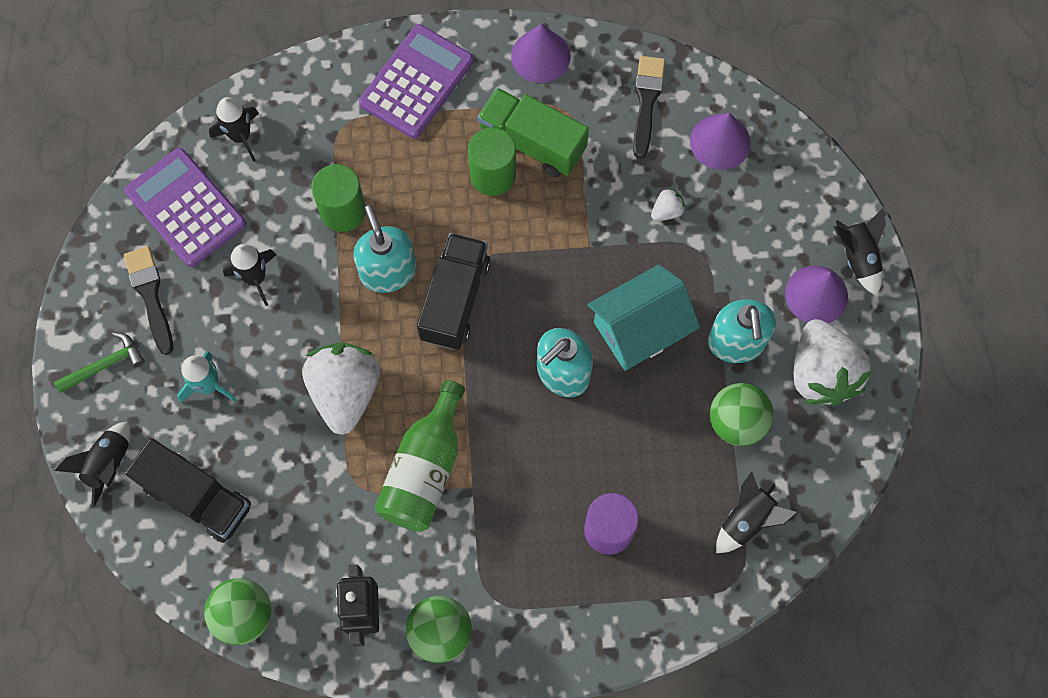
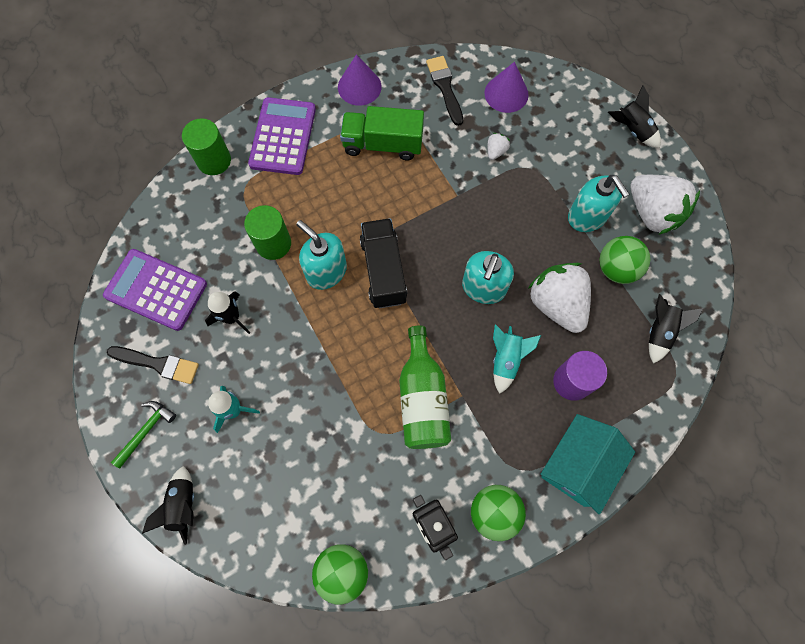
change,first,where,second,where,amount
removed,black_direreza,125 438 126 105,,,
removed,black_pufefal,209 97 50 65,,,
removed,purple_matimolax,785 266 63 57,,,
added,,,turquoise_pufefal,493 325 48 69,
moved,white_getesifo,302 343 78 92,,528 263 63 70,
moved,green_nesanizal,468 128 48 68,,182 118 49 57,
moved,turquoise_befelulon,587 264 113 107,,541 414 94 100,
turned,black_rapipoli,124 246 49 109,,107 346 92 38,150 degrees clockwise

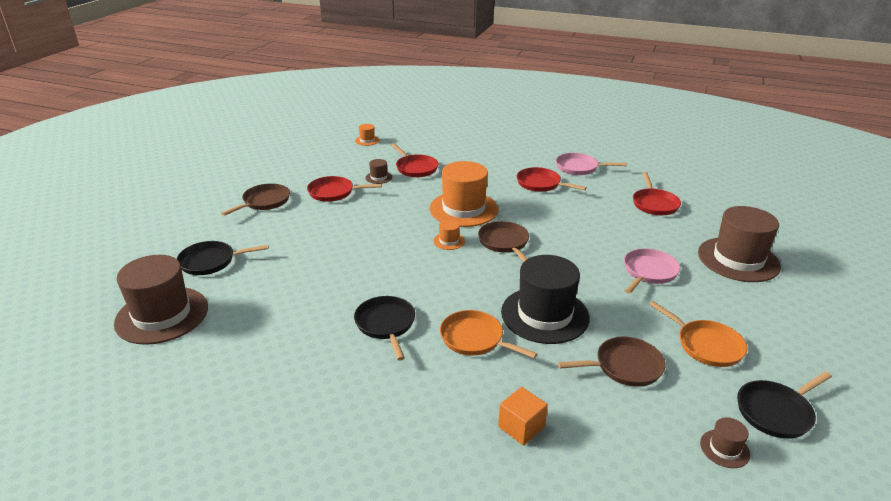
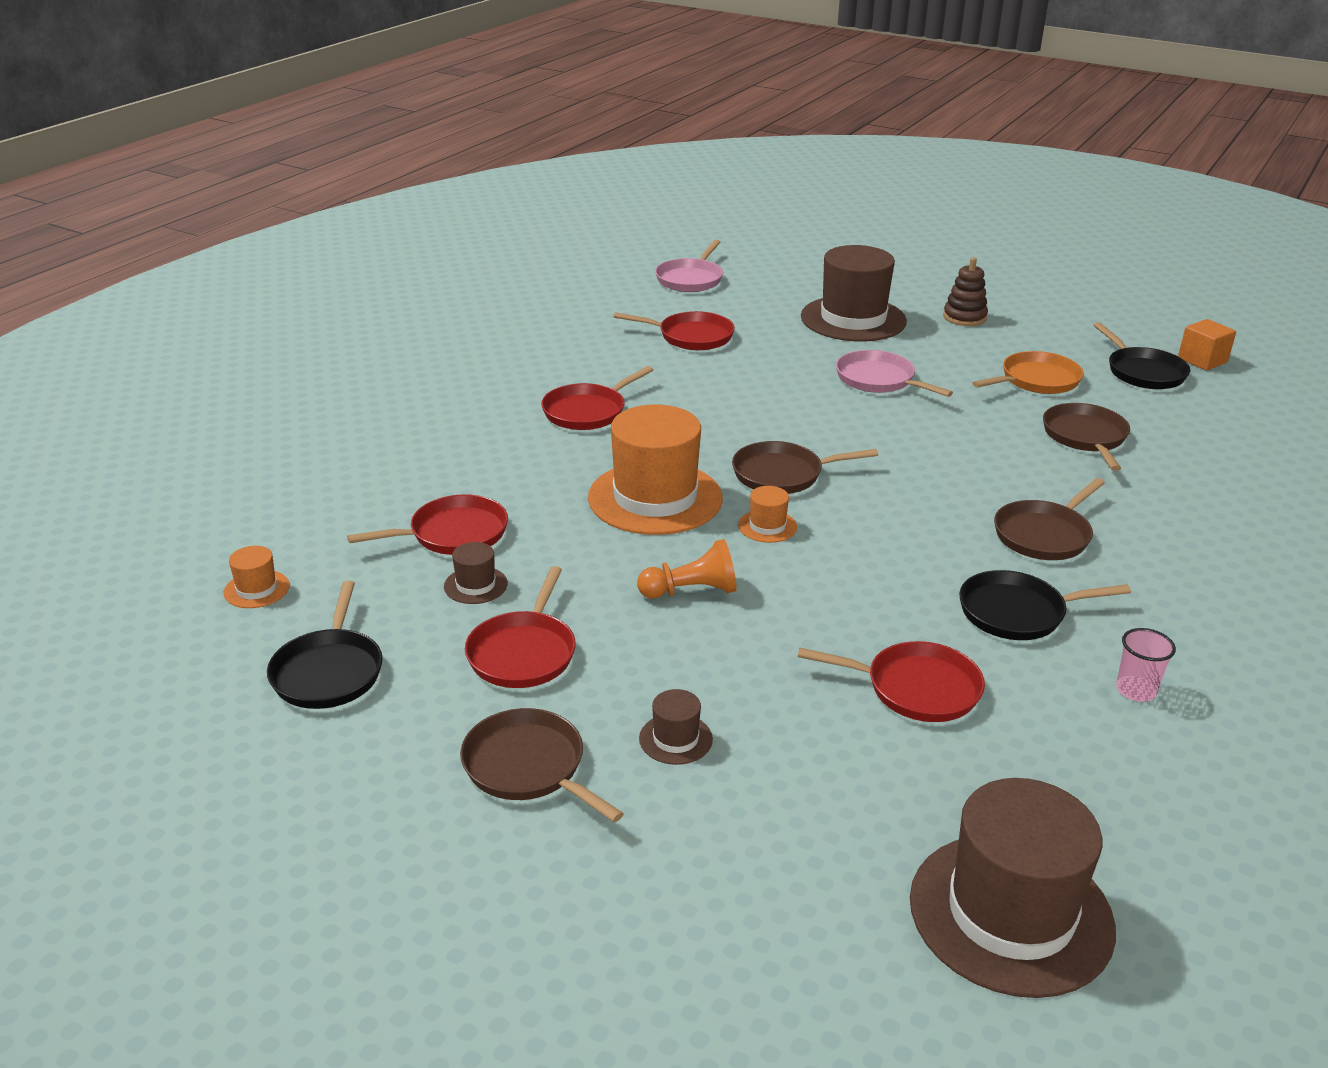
change,first,where,second,where,amount
removed,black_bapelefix,501 255 88 89,,,
added,,,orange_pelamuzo,637 539 100 60,
added,,,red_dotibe,798 641 187 81,
added,,,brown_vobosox,943 258 45 68,
added,,,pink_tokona,1116 628 60 74,
moved,black_dotibe,177 241 92 34,,267 581 116 128,
moved,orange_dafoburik,498 387 50 58,,1178 319 58 51,
moved,pink_dotibe,556 153 71 22,,655 240 68 52,
moved,brown_bapelefix,700 417 50 51,,639 689 74 76,
recoloured,orange_dotibe,440 310 98 49,brown_dotibe,994 478 111 82,

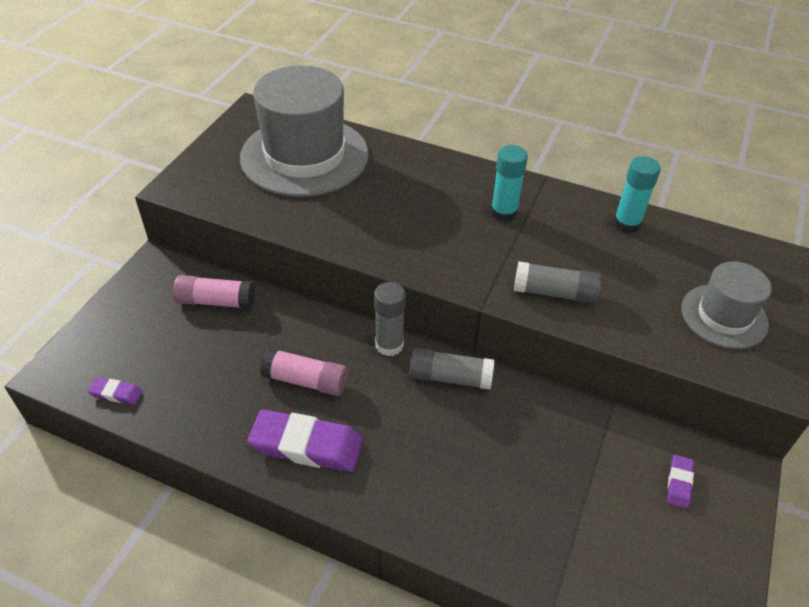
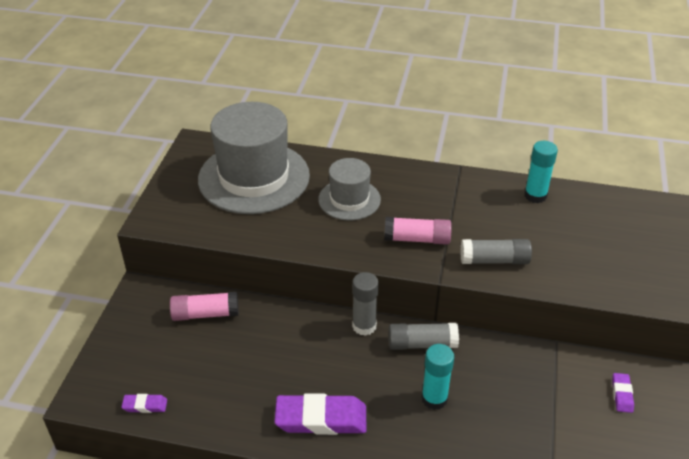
change,first,where,second,where,amount
moved,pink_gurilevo,260 348 88 48,,384 217 68 28,
moved,turquoise_gurilevo,491 145 37 77,,421 344 33 66,
moved,grey_bapelefix,681 262 91 87,,318 158 63 62,

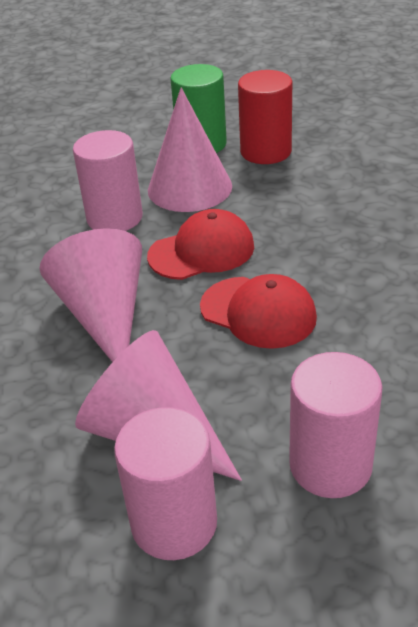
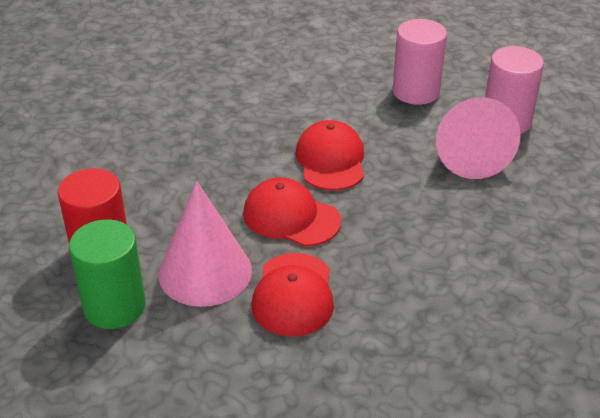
change,first,where,second,where,amount
removed,pink_matimolax,39 228 103 134,,,
replaced,pink_nesanizal,73 130 70 101,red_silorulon,252 253 82 84,

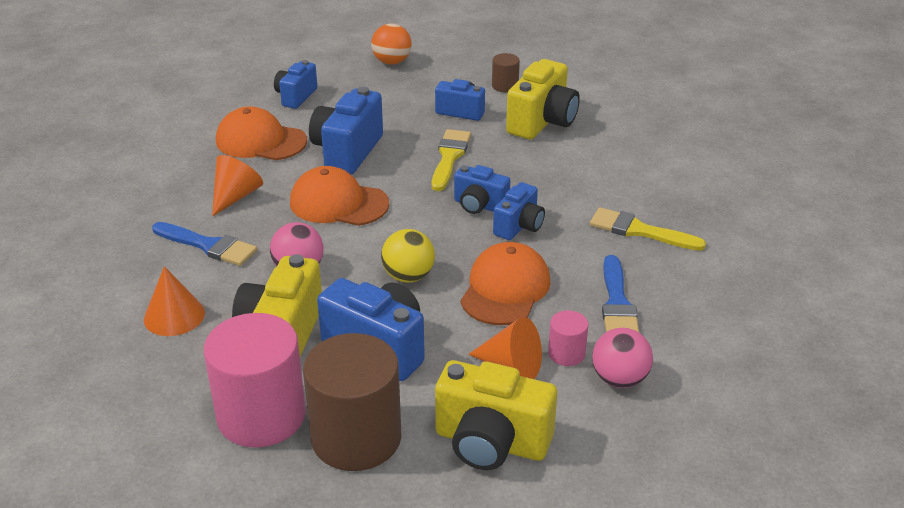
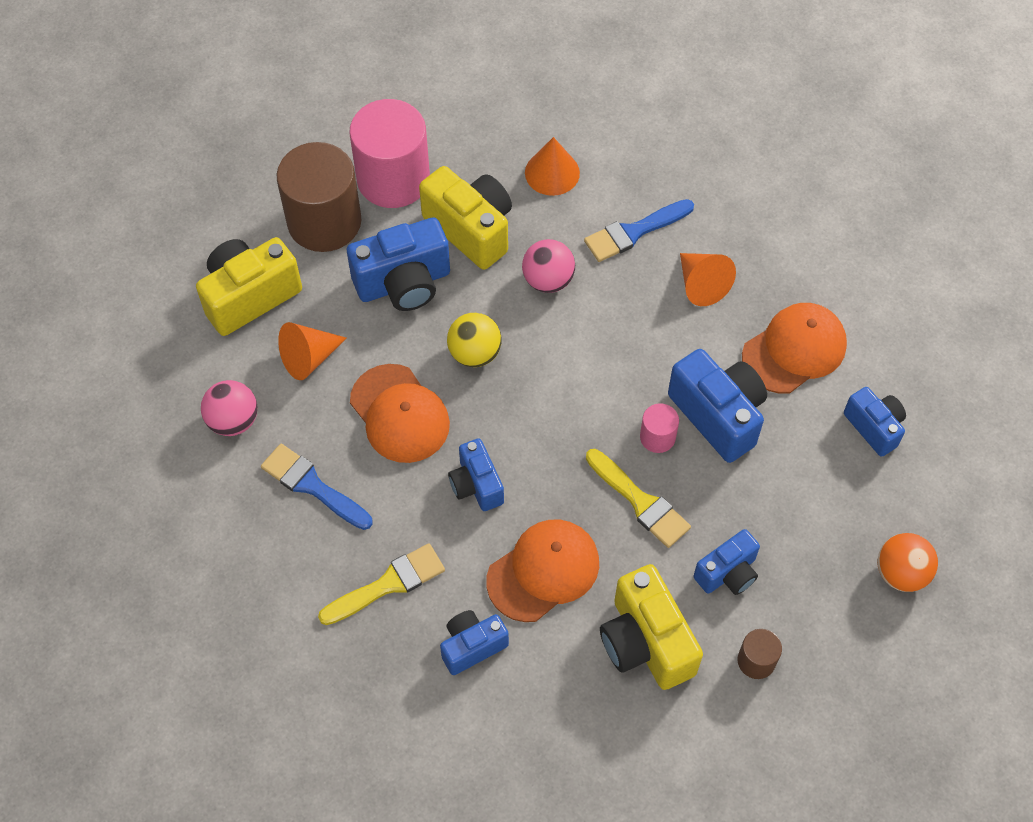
change,first,where,second,where,amount
moved,orange_silorulon,290 166 99 60,,486 520 113 102,
moved,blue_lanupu,454 165 56 49,,440 610 69 65,
moved,pink_nesanizal,548 310 41 56,,640 403 39 50,

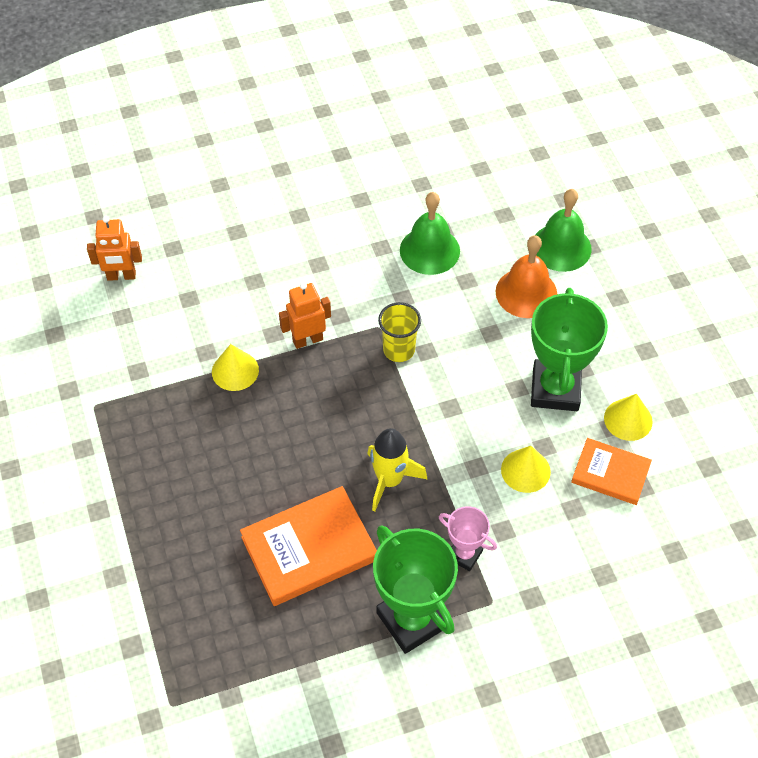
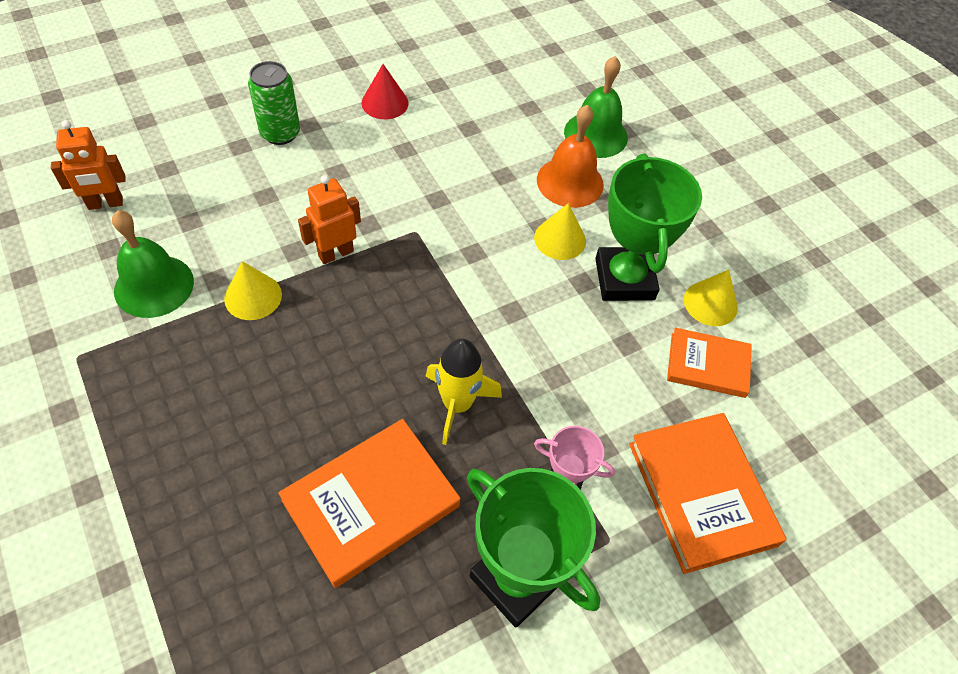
change,first,where,second,where,amount
removed,yellow_tokona,378 302 43 60,,,
added,,,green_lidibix,248 61 52 84,
added,,,red_matimolax,362 64 47 55,
added,,,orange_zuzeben,629 413 158 161,
moved,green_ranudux,400 192 60 83,,112 210 82 108,
moved,yellow_matimolax,501 446 50 47,,534 203 52 57,

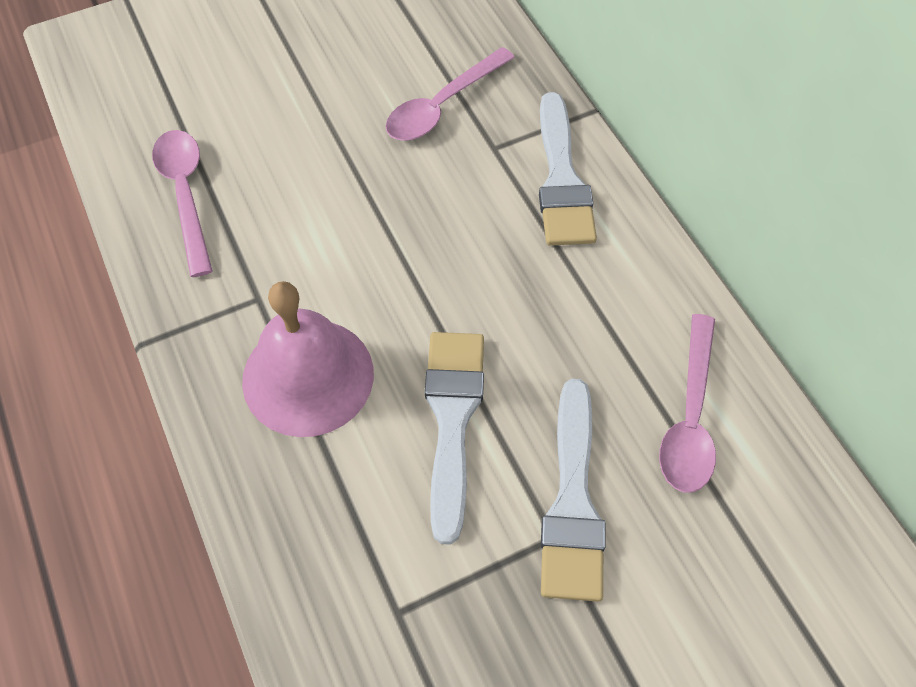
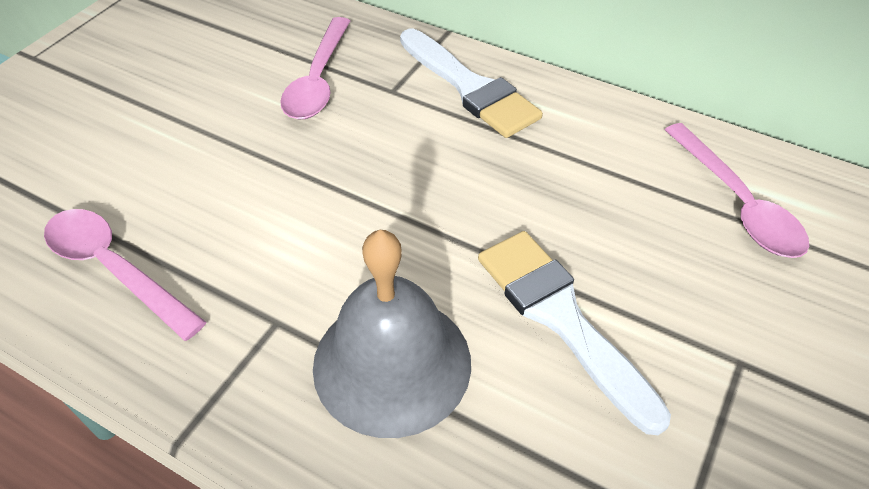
change,first,where,second,where,amount
removed,white_rapipoli,541 379 64 223,,,
recoloured,pink_ranudux,242 281 132 156,grey_ranudux,313 230 158 208,

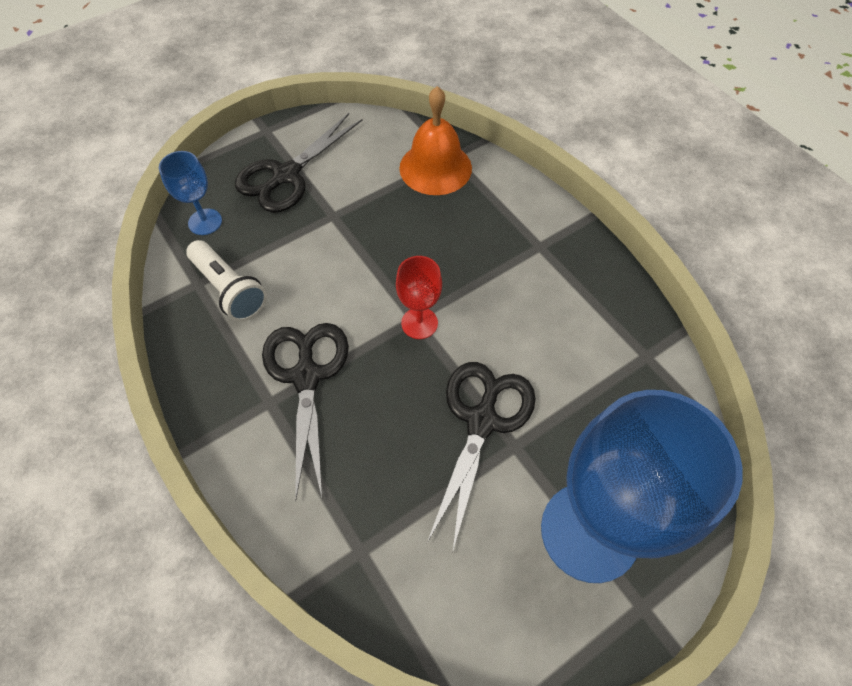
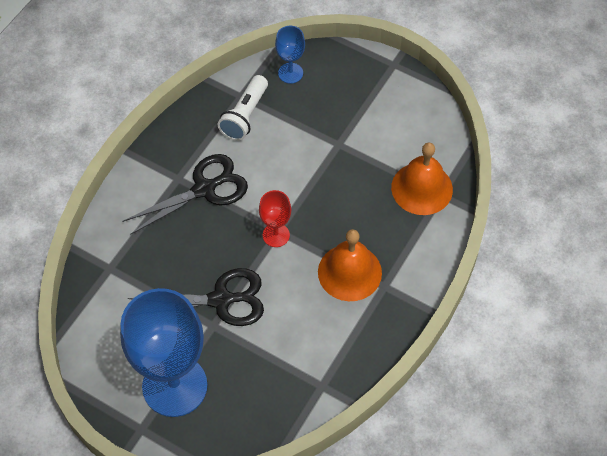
change,first,where,second,where,amount
removed,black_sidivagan,235 113 128 100,,,
added,,,orange_ranudux,318 229 64 72,

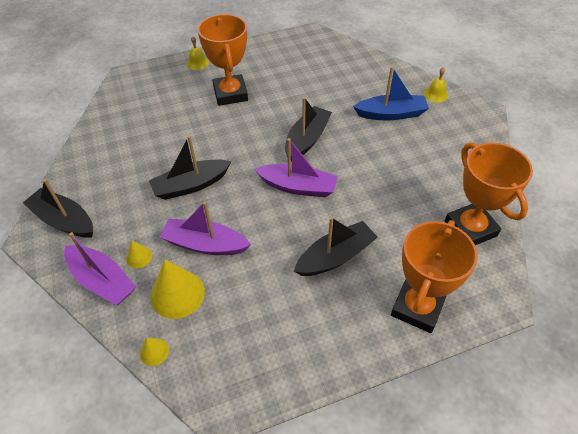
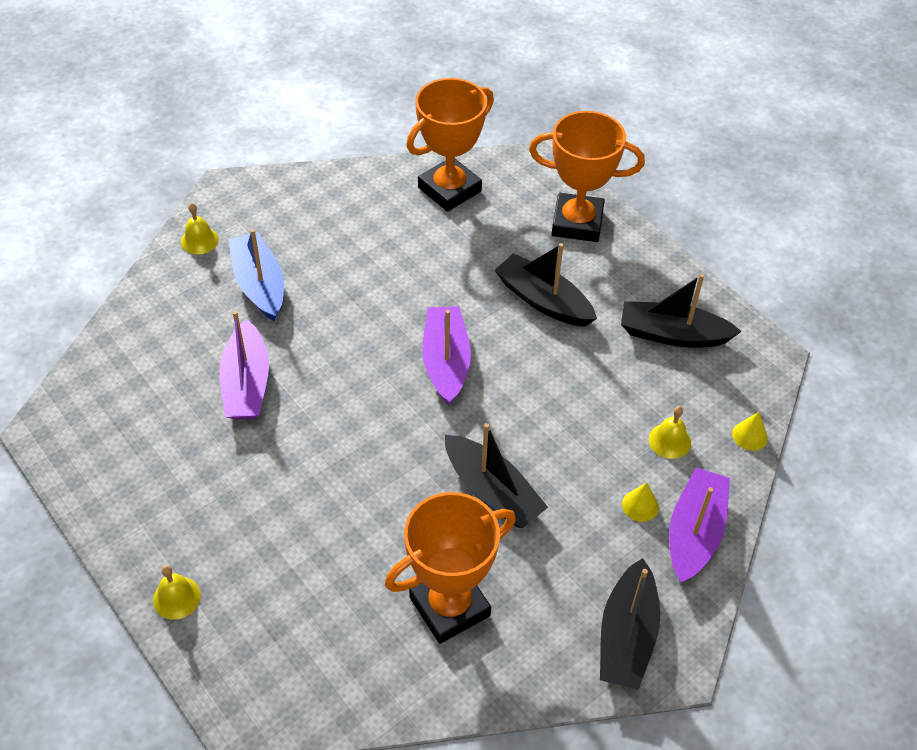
change,first,where,second,where,amount
moved,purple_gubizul,160 201 91 54,,220 311 49 109,
moved,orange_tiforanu,198 14 50 92,,385 492 131 152,
moved,black_gubizul,285 97 47 65,,621 274 121 74,
replaced,yellow_matimolax,150 260 55 59,yellow_ranudux,649 406 42 53,

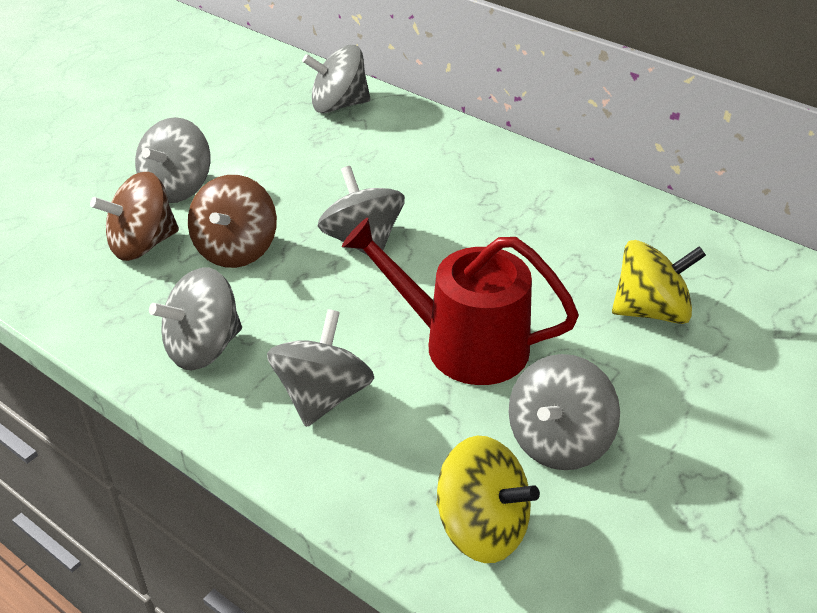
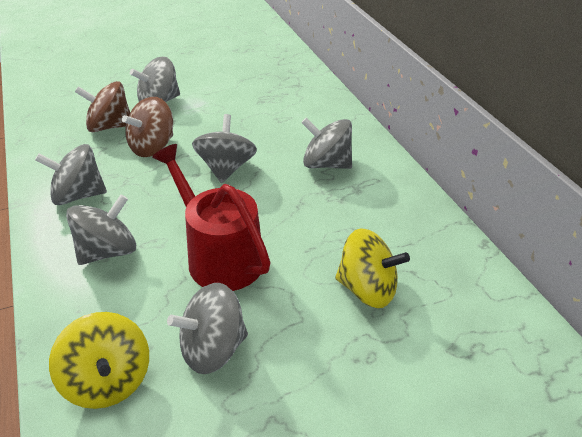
change,first,where,second,where,amount
moved,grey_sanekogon,302 45 69 68,,301 118 51 51,

